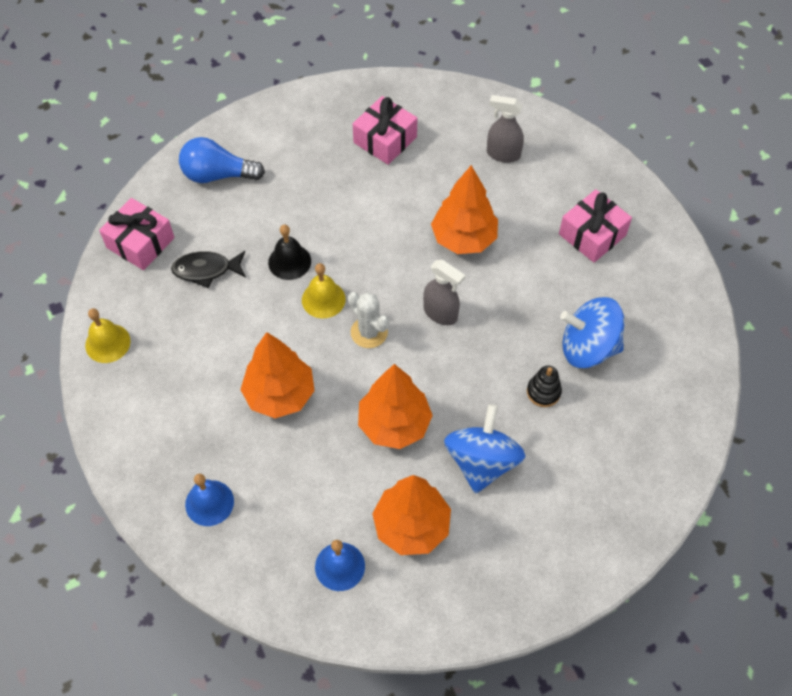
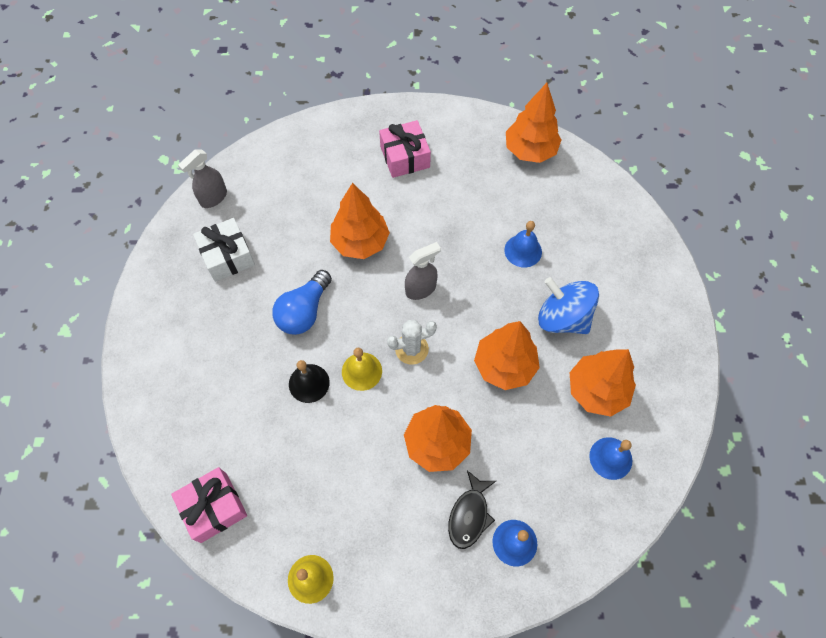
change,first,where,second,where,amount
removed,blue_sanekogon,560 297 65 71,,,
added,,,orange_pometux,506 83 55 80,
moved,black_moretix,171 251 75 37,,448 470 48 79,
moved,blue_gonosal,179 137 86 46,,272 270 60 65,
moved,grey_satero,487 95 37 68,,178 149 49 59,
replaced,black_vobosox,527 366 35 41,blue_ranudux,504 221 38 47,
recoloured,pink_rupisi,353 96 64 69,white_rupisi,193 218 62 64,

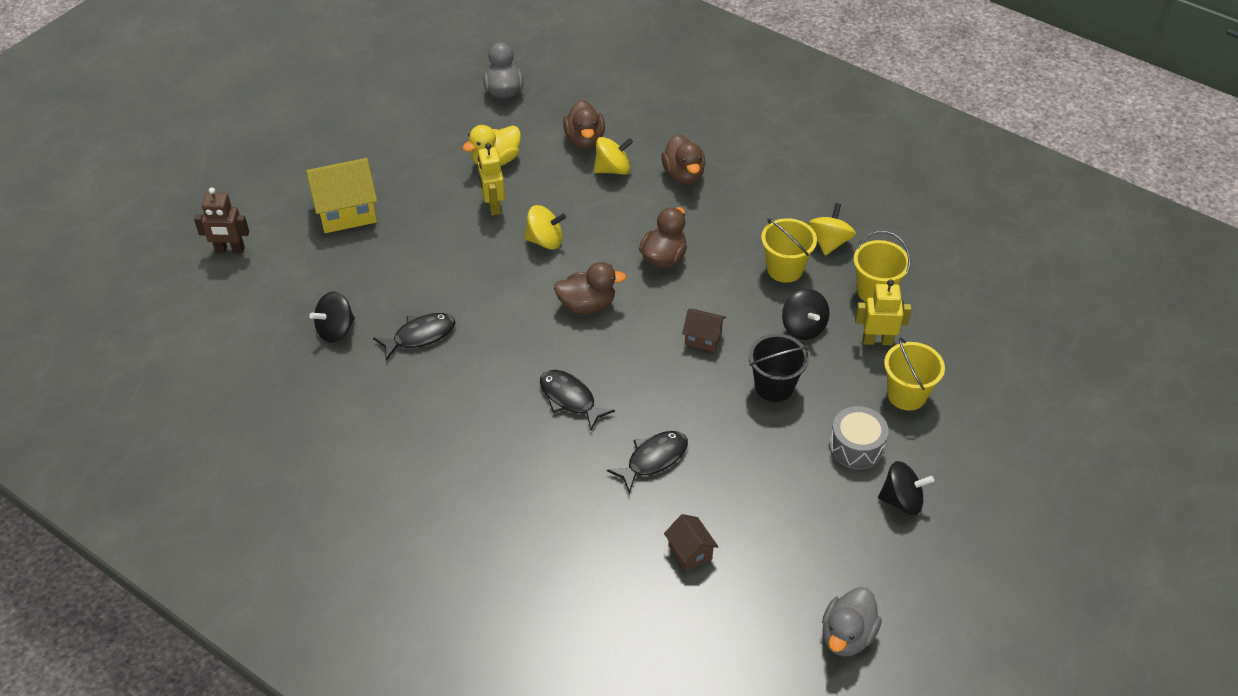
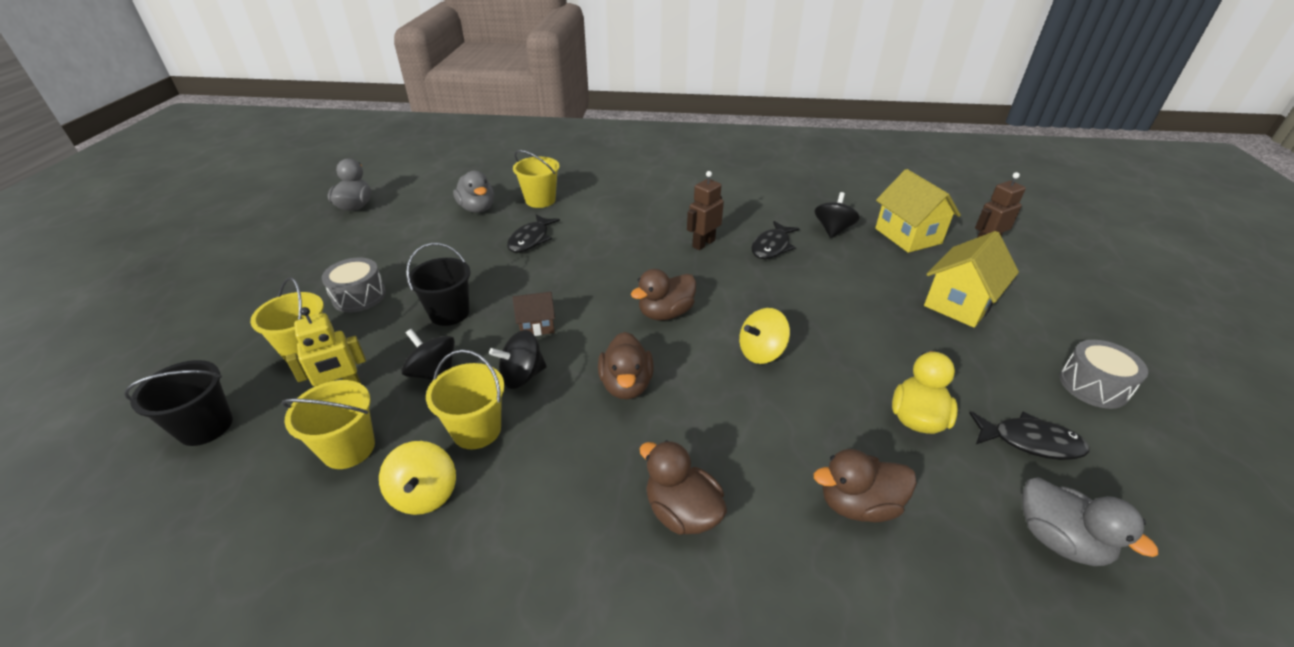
change,first,where,second,where,amount
removed,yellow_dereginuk,478 143 27 73,,,
removed,yellow_sanekogon,594 137 39 38,,,
added,,,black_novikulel,124 360 109 86,
added,,,yellow_novikulel,513 150 47 58,
added,,,brown_dereginuk,687 171 37 79,
added,,,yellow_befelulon,875 169 86 84,
added,,,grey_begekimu,1059 340 89 69,
moved,black_moretix,540 370 75 60,,969 411 120 49,
moved,black_sanekogon,878 461 56 54,,489 330 58 59,
replaced,brown_befelulon,664 514 54 58,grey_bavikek,453 171 41 42,
turned,brown_bavikek,563 100 42 49,,814 449 103 73,60 degrees counterclockwise

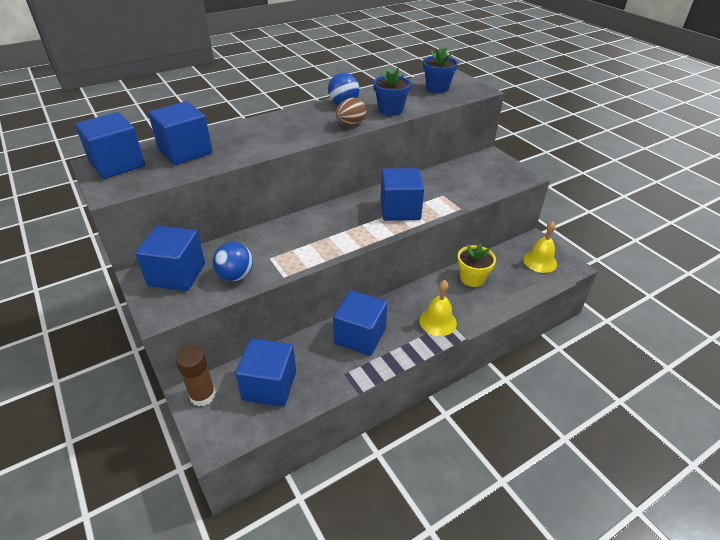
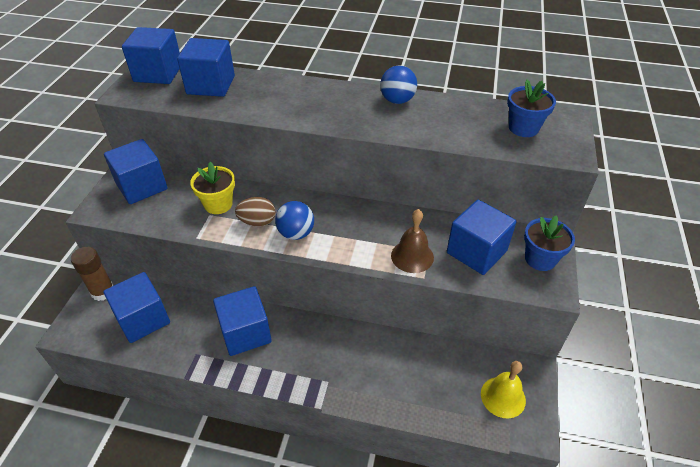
change,first,where,second,where,amount
removed,yellow_ranudux,419 280 38 56,,,
added,,,brown_ranudux,391 209 43 64,
moved,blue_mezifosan,213 242 40 39,,275 201 39 39,
moved,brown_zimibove,336 97 30 28,,235 197 41 30,
moved,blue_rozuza,373 68 38 48,,524 215 51 56,
moved,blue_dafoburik,381 168 43 53,,447 200 70 75,
moved,yellow_rozuza,457 243 39 44,,190 162 45 52,

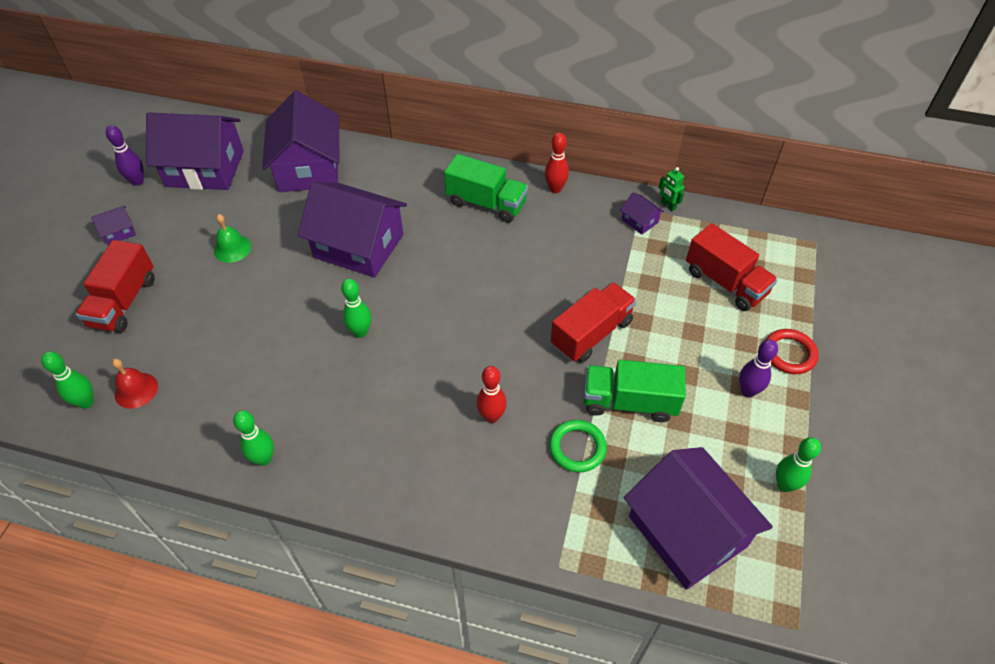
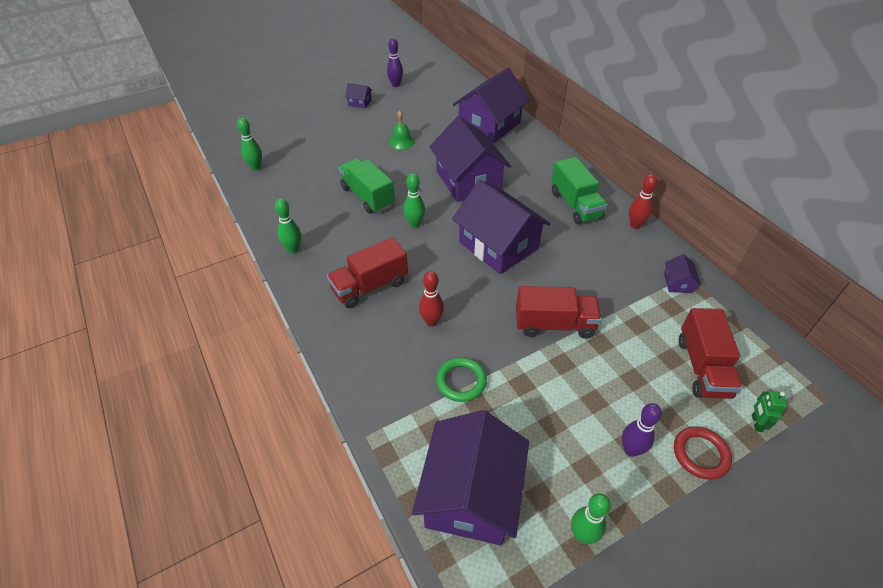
change,first,where,second,where,amount
removed,red_ranudux,112 359 46 50,,,
moved,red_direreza,76 240 79 93,,327 237 81 71,
moved,purple_befelulon,146 112 98 78,,452 180 99 94,
moved,green_direreza,584 360 102 62,,338 158 57 56,
moved,green_dereginuk,659 167 25 44,,752 391 35 41,

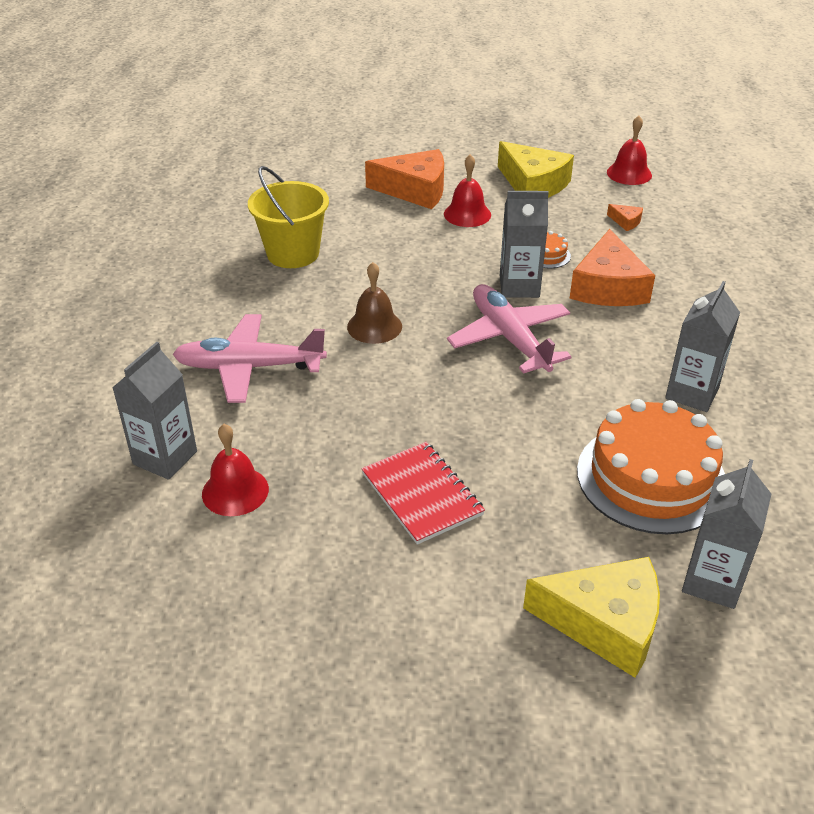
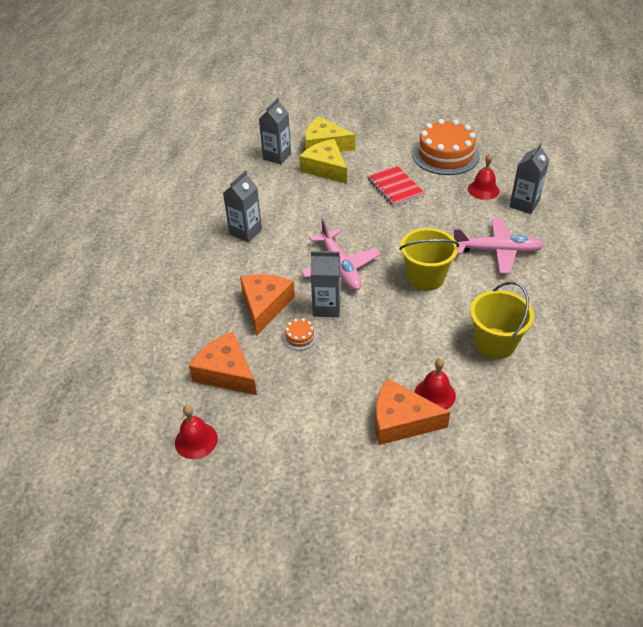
change,first,where,second,where,amount
moved,red_ranudux,444 154 47 73,,414 358 42 52,
moved,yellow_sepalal,498 141 76 57,,299 139 48 45,
moved,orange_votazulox,577 399 148 135,,412 119 68 56,
replaced,brown_ranudux,347 262 55 82,yellow_novikulel,399 228 60 63,
resized,orange_sepalal,607 204 36 27,,189 331 68 64,x2.39

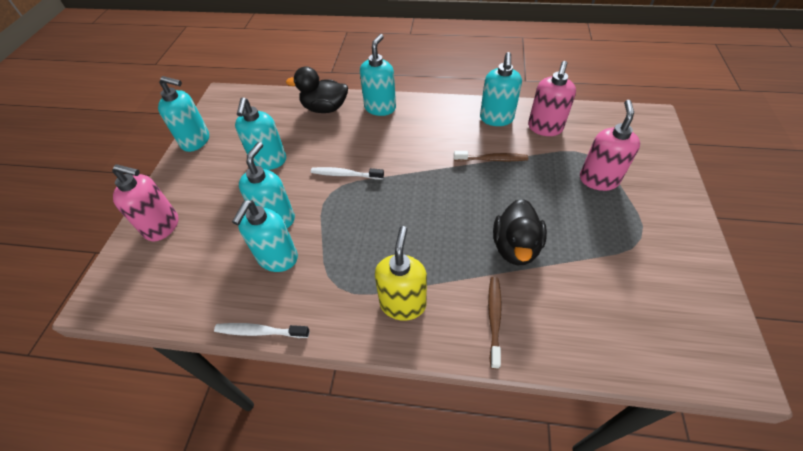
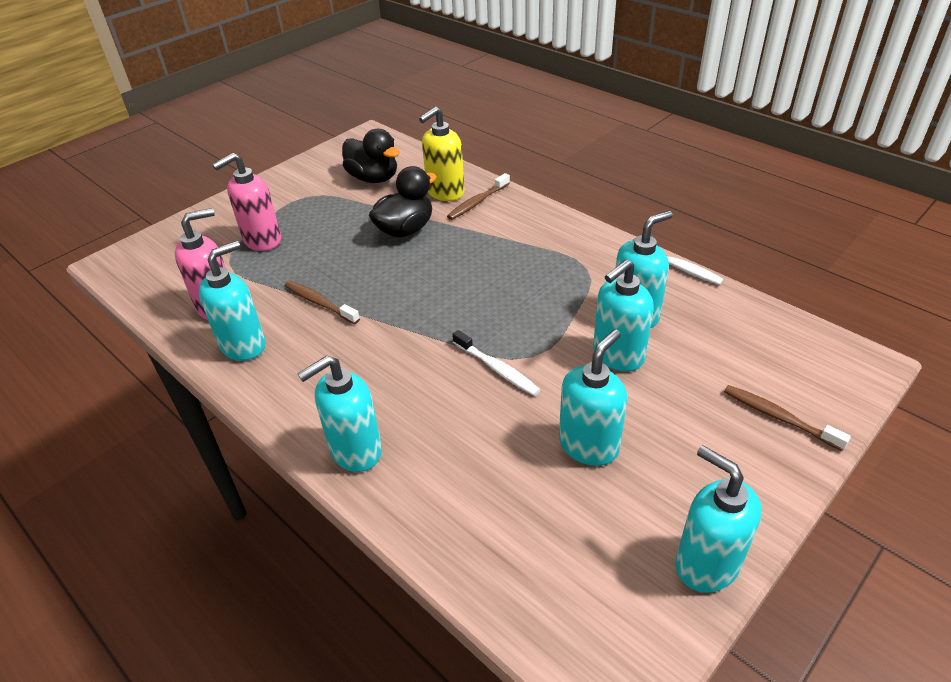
change,first,where,second,where,amount
moved,black_bavikek,286 66 62 47,,342 129 58 54,
moved,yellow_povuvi,375 226 52 95,,419 107 46 94,
replaced,pink_povuvi,112 164 66 77,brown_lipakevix,724 385 127 66,

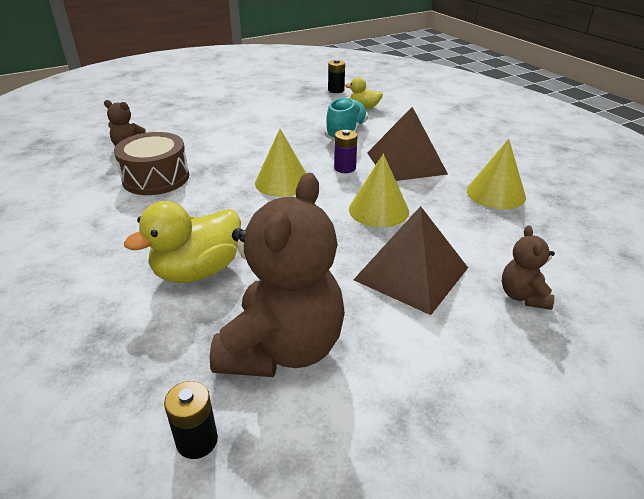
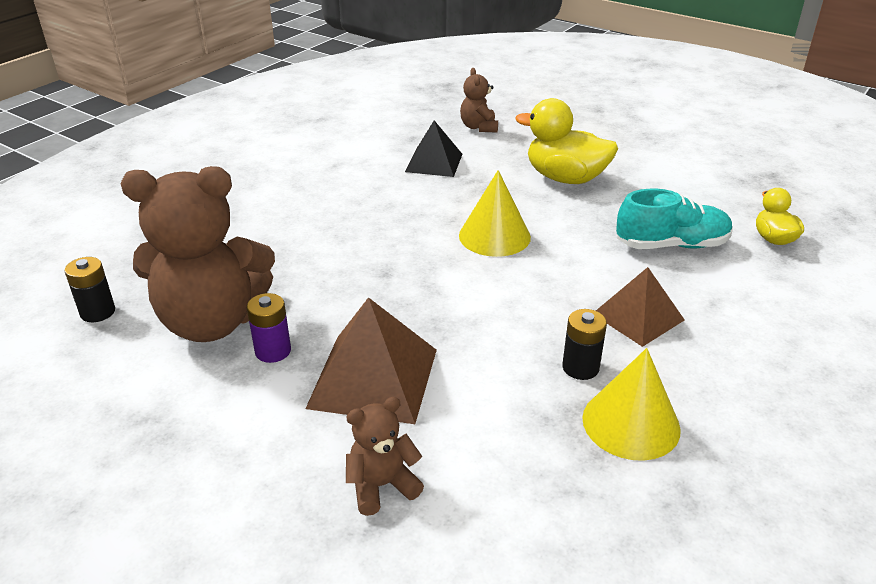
change,first,where,second,where,amount
removed,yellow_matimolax,349 154 60 73,,,
moved,yellow_bavikek,124 201 117 82,,515 98 103 86,
moved,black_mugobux,328 59 17 34,,562 309 45 71,
moved,purple_mugobux,334 130 24 43,,247 293 44 70,
replaced,brown_begekimu,114 132 75 63,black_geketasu,405 120 57 57,
resized,brown_geketasu,367 107 81 74,,596 267 89 80,x0.66

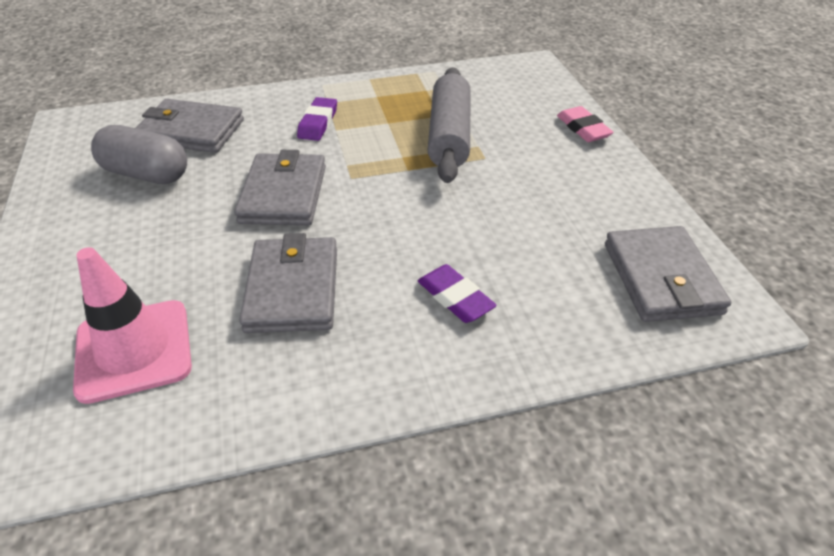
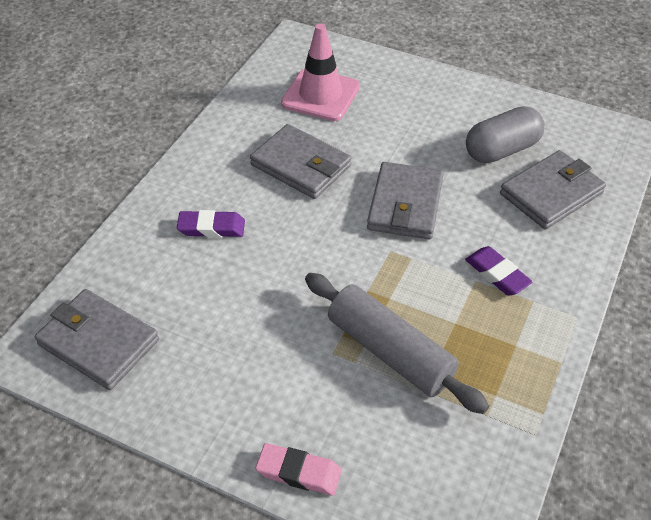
change,first,where,second,where,amount
turned,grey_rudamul,234 150 92 75,,367 162 77 77,60 degrees clockwise

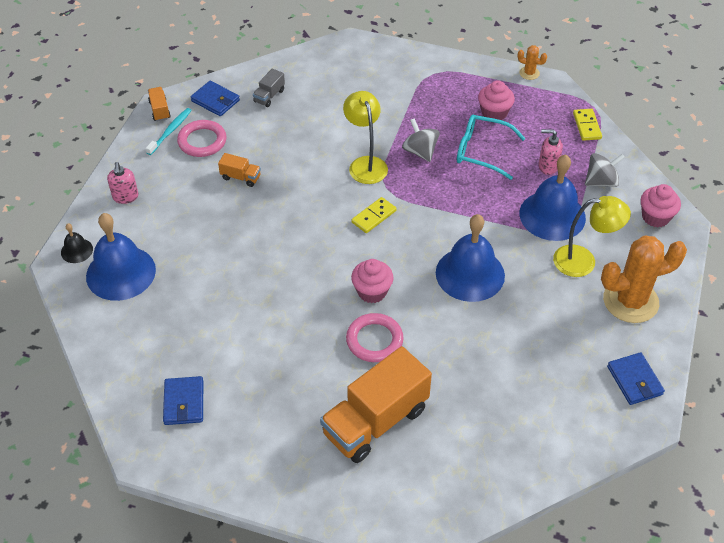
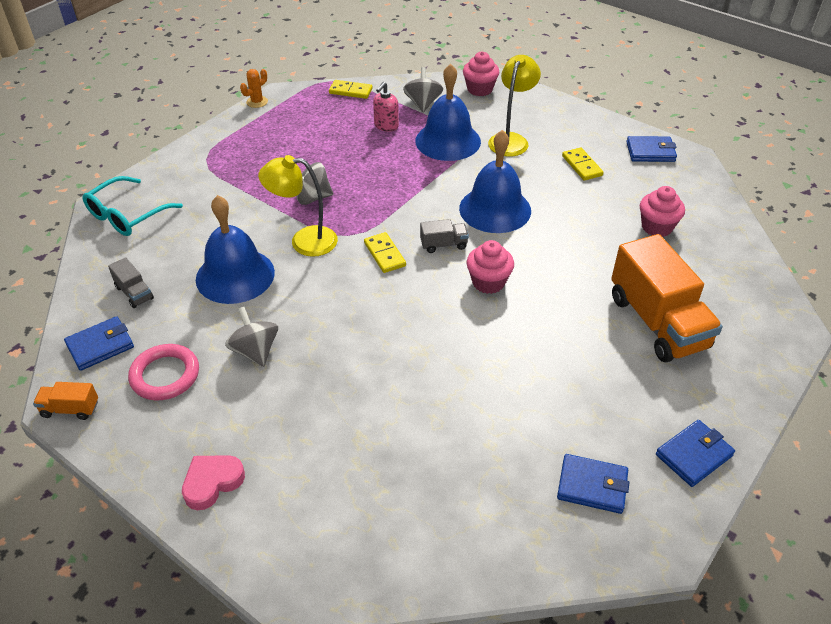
change,first,where,second,where,amount
removed,black_ranudux,61 224 32 39,,,
removed,turquoise_lipakevix,146 108 46 47,,,
removed,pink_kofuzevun,346 313 58 49,,,
removed,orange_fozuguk,601 235 86 88,,,
added,,,grey_direreza,420 219 49 34,
added,,,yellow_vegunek,562 147 42 34,
added,,,blue_rudamul,656 420 79 67,
moved,blue_ranudux,86 213 70 88,,196 195 79 109,
moved,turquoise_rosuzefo,457 115 69 65,,82 176 101 60,
moved,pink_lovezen,478 80 37 40,,640 186 45 51,
replaced,pink_povuvi,107 162 32 42,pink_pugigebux,182 455 63 55,
replaced,orange_direreza,218 153 43 34,grey_sanekogon,225 307 53 60,

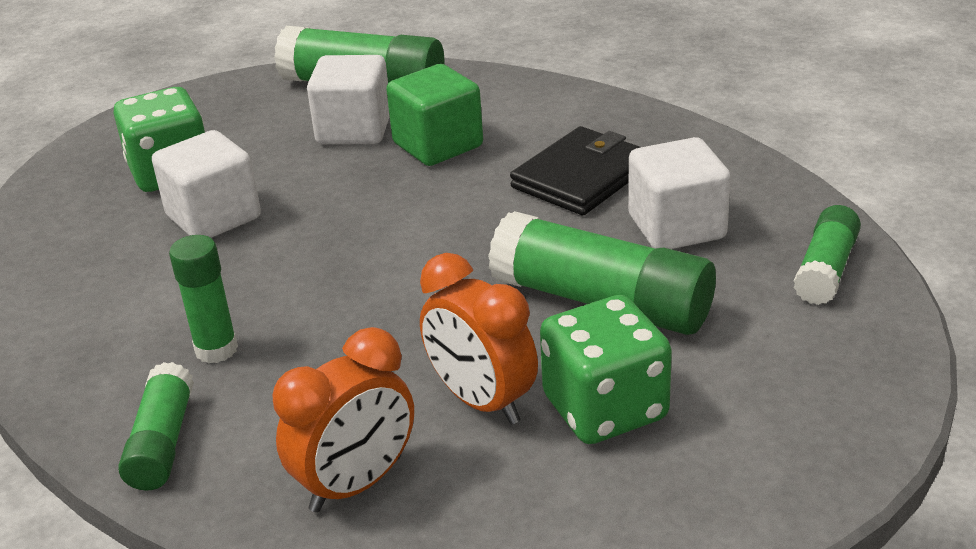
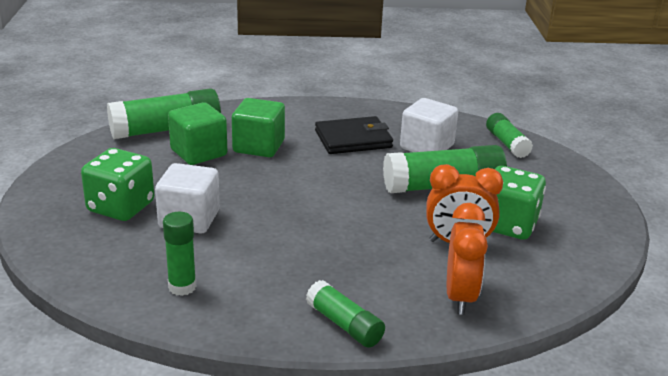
change,first,where,second,where,amount
moved,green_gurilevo,169 235 69 128,,163 212 34 84,
recoloured,white_dafoburik,307 55 83 89,green_dafoburik,168 102 59 63,
turned,black_rudamul,510 126 131 89,,315 116 78 38,75 degrees clockwise

